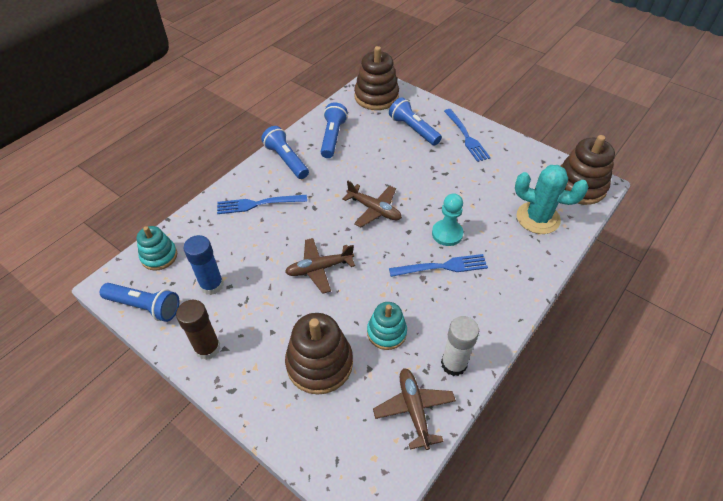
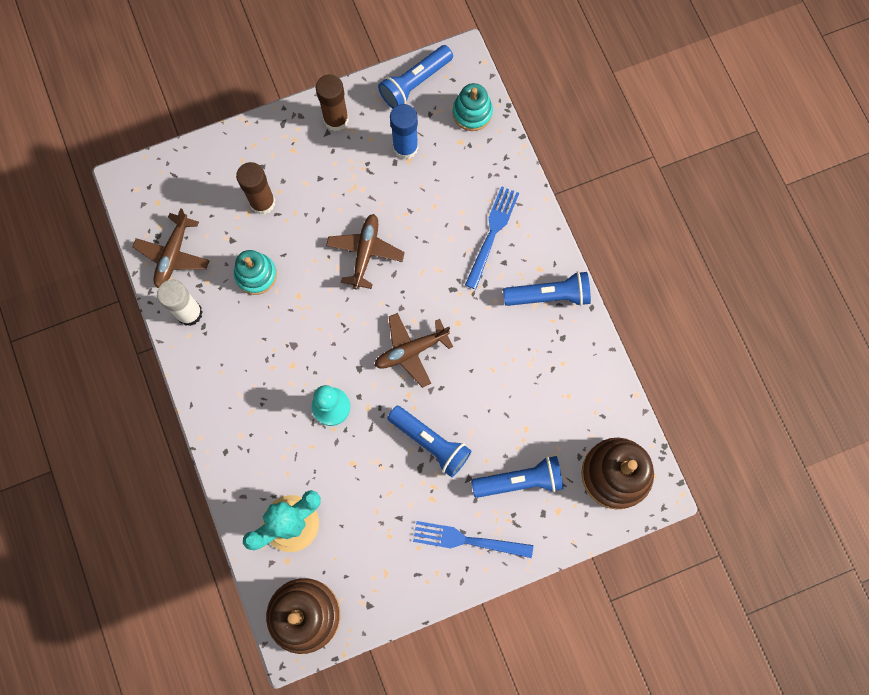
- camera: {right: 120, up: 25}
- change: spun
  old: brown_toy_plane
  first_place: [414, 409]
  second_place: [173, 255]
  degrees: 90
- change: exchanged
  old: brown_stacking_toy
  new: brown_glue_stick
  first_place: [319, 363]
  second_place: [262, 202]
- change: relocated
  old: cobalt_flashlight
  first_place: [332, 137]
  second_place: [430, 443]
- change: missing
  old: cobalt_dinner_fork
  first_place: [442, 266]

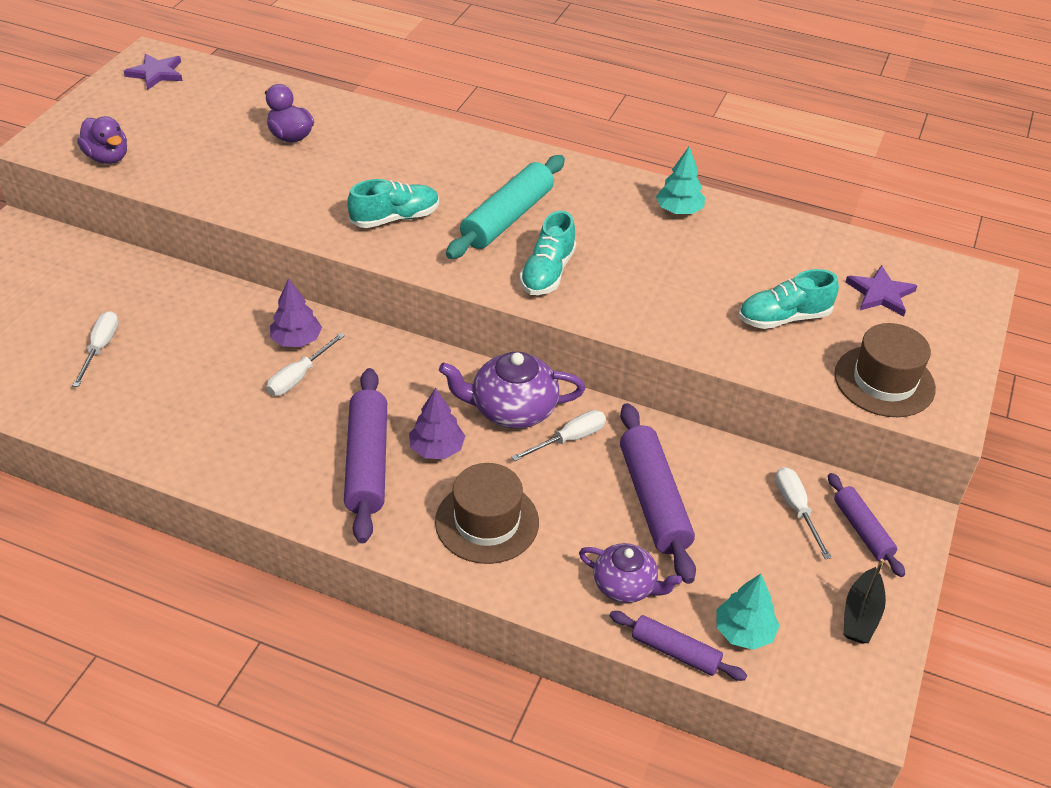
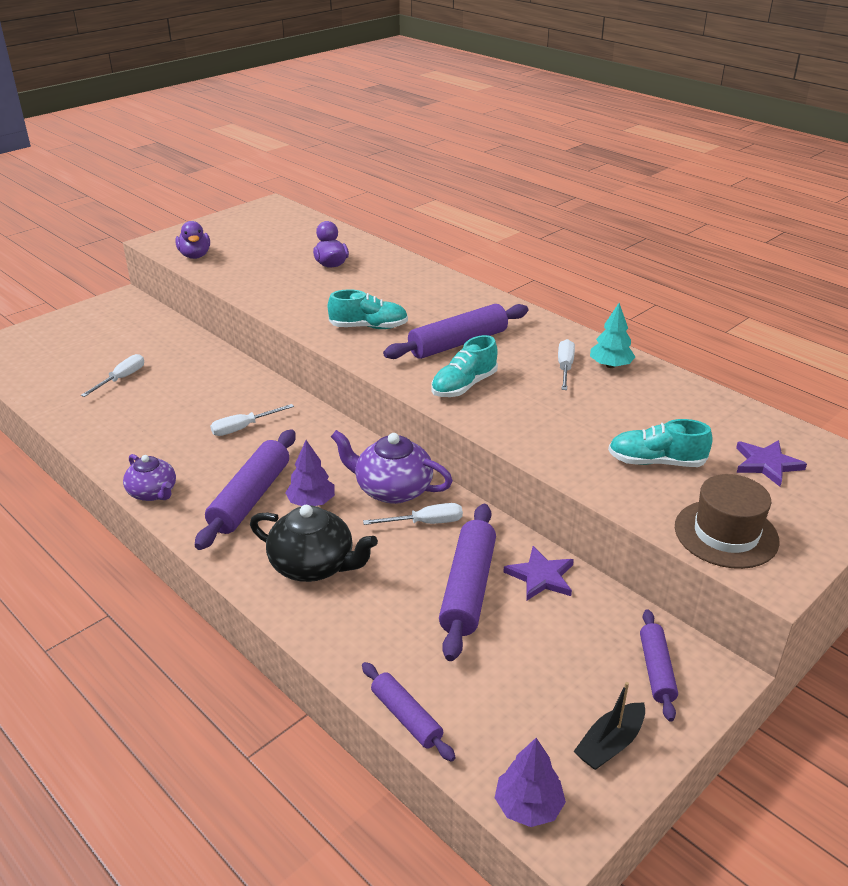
- camera: {right: 25, up: -10}
- change: relocated
  old: royal_purple_china_teapot
  first_place: [625, 585]
  second_place: [153, 493]
- change: exchanged
  old: brown_tall_hat
  new: jet-black_china_teapot
  first_place: [487, 522]
  second_place: [313, 565]
- change: colour
  old: teal_rolling_pin
  new: royal_purple_rolling_pin
  first_place: [507, 218]
  second_place: [458, 343]
- change: relocated
  old: royal_purple_toy_tree
  first_place: [296, 340]
  second_place: [528, 806]
- change: relocated
  old: royal_purple_star
  first_place: [156, 73]
  second_place: [541, 576]
- change: relocated
  old: white_flat_screwdriver
  first_place: [796, 509]
  second_place: [565, 367]
- change: missing
  old: teal_toy_tree
  first_place: [743, 632]

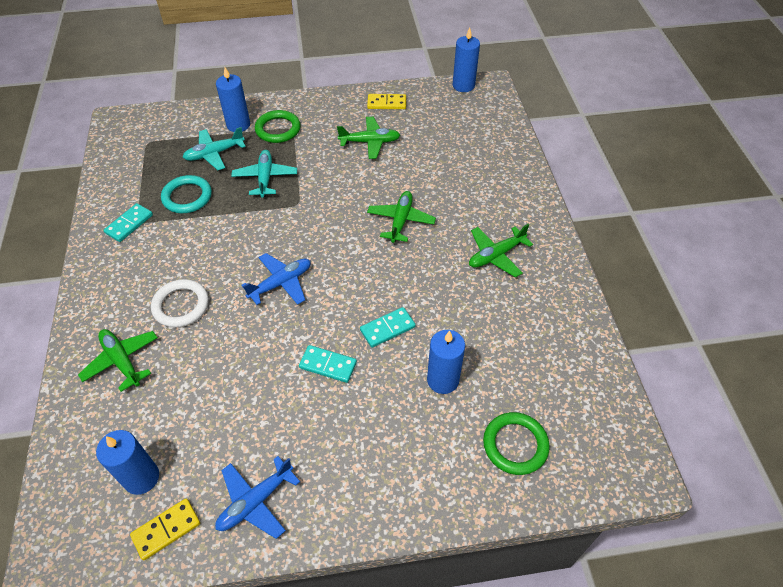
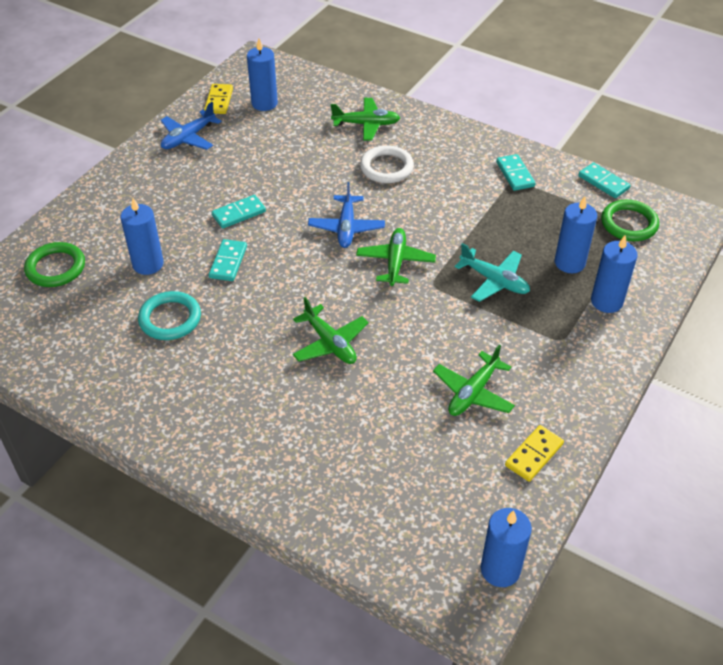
- camera: {right: 130, up: -5}
- change: relocated
  old: teal_ring
  first_place: [187, 197]
  second_place: [170, 319]
- change: spun
  old: cobalt_toy_plane
  first_place: [255, 501]
  second_place: [188, 138]
  degrees: -135
- change: relocated
  old: leaf-green_toy_plane
  first_place: [496, 255]
  second_place: [395, 262]
- change: exchanged
  old: teal_toy_plane
  new: cobalt_pillar_candle
  first_place: [214, 154]
  second_place: [569, 263]
- change: appeared
  new: teal_domino_tile
  second_place: [603, 182]
- change: relocated
  old: leaf-green_ring
  first_place: [278, 129]
  second_place: [629, 224]

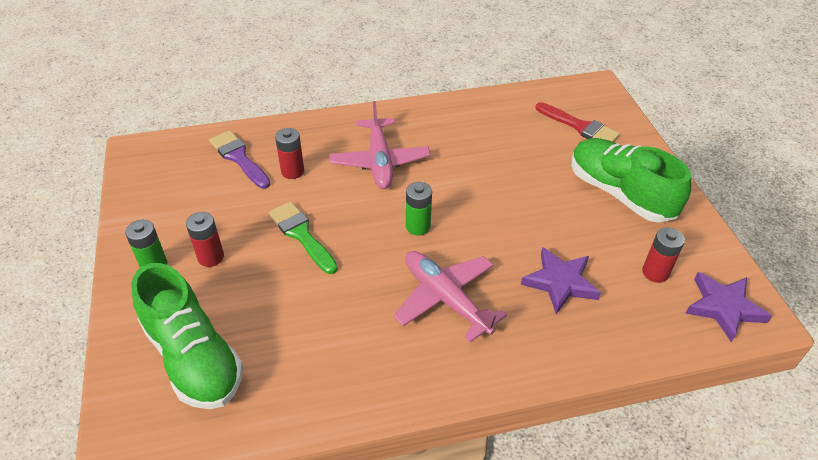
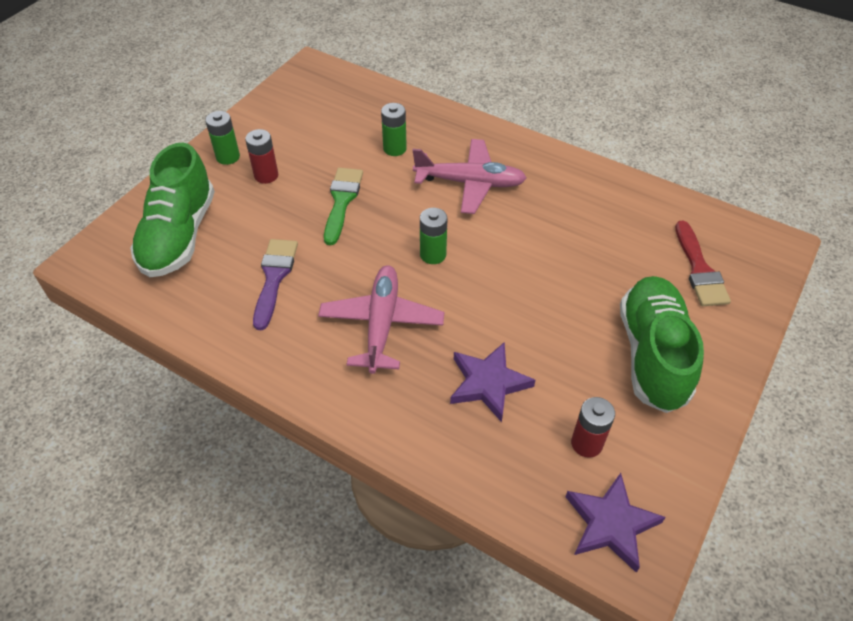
- camera: {right: 45, up: 5}
- change: relocated
  old: royal_purple_brush
  first_place: [239, 158]
  second_place: [274, 278]
- change: colour
  old: scarlet_AA_battery
  new: leaf-green_AA_battery
  first_place: [292, 171]
  second_place: [394, 148]
- change: spun
  old: rose-pink_toy_plane
  first_place: [379, 161]
  second_place: [470, 183]
  degrees: -120

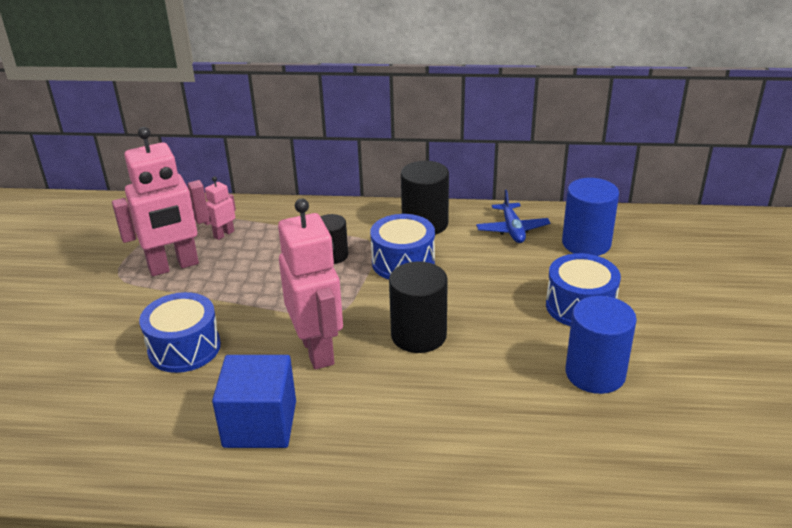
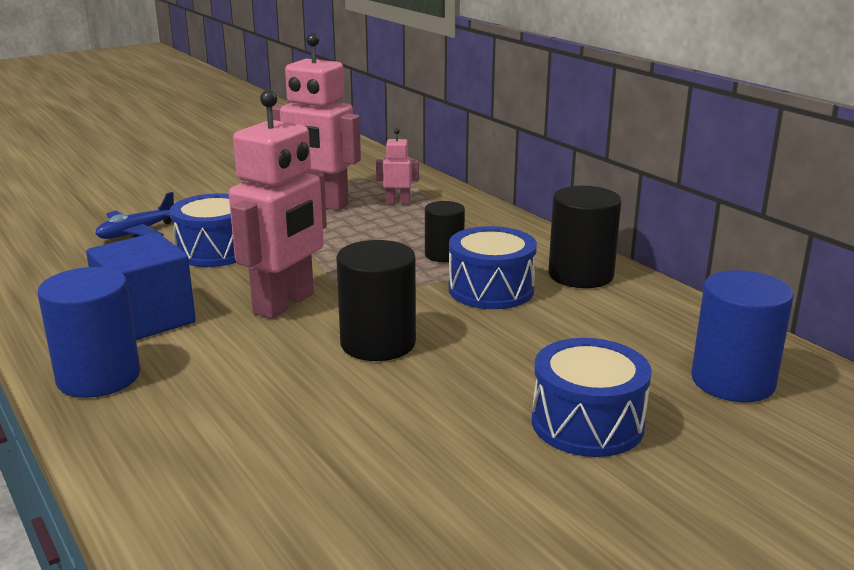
- camera: {right: 50, up: -10}
- change: relocated
  old: cobalt_cylinder_shape
  first_place: [595, 373]
  second_place: [98, 377]
- change: relocated
  old: cobalt_toy_plane
  first_place: [512, 230]
  second_place: [137, 232]

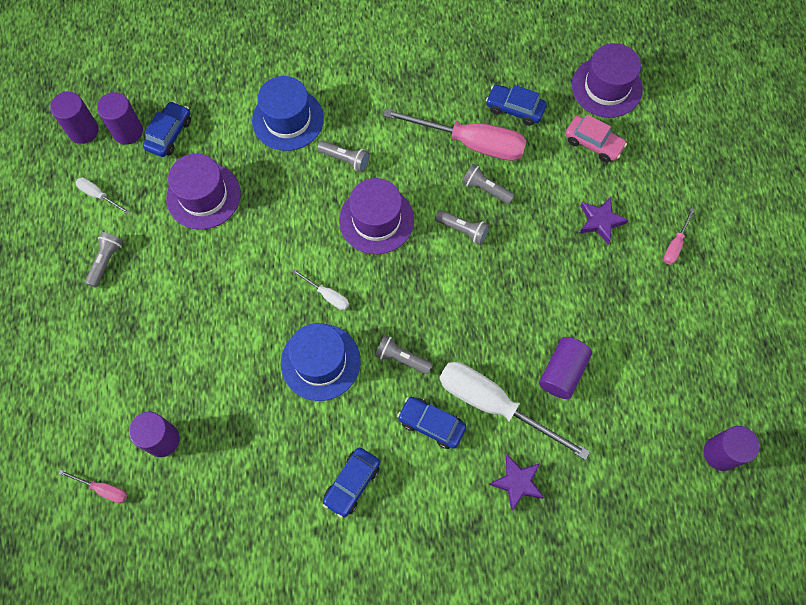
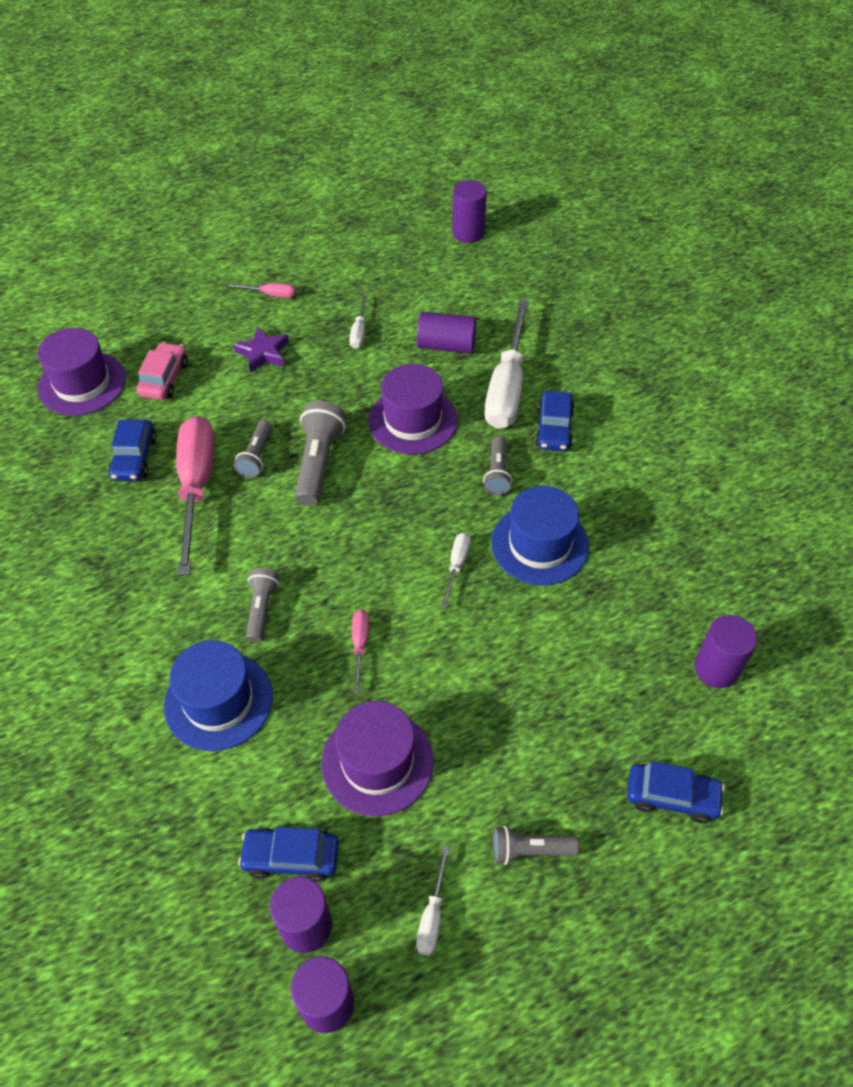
- camera: {right: -110, up: -15}
- change: size
  old: gray_flashlight
  first_place: [463, 230]
  second_place: [318, 463]
  factor: 1.61
- change: appeared
  new: white_flat_screwdriver
  second_place: [359, 332]
- change: relocated
  old: rose-pink_flat_screwdriver
  first_place: [103, 489]
  second_place: [360, 645]
- change: relocated
  old: royal_purple_tall_hat
  first_place: [376, 220]
  second_place: [412, 420]
- change: relocated
  old: cobalt_toy_car
  first_place: [352, 483]
  second_place: [672, 796]
- change: missing
  old: royal_purple_star
  first_place: [517, 483]

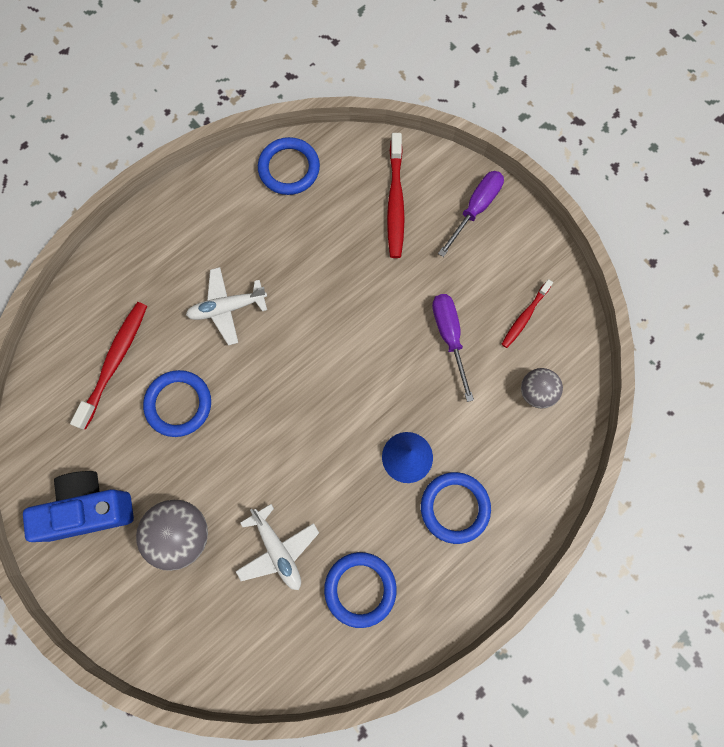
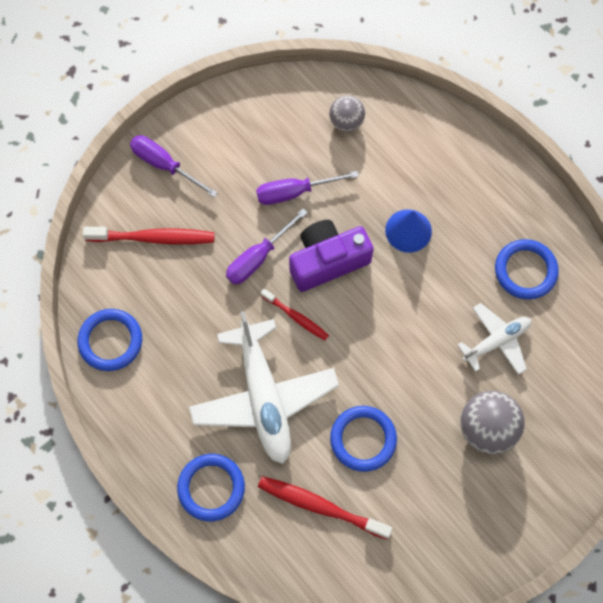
- camera: {right: -90, up: -5}
- change: relocated
  old: cobalt_ring
  first_place: [455, 507]
  second_place: [211, 488]
- change: size
  old: white_toy_plane
  first_place: [227, 308]
  second_place: [263, 397]
  factor: 1.81
- change: appeared
  new: royal_purple_flat_screwdriver
  second_place: [258, 257]
- change: relocated
  old: scarlet_dental_brush
  first_place: [524, 317]
  second_place: [296, 317]
- change: appeared
  new: royal_purple_camera
  second_place: [327, 261]
- change: missing
  old: cobalt_camera
  first_place: [89, 509]

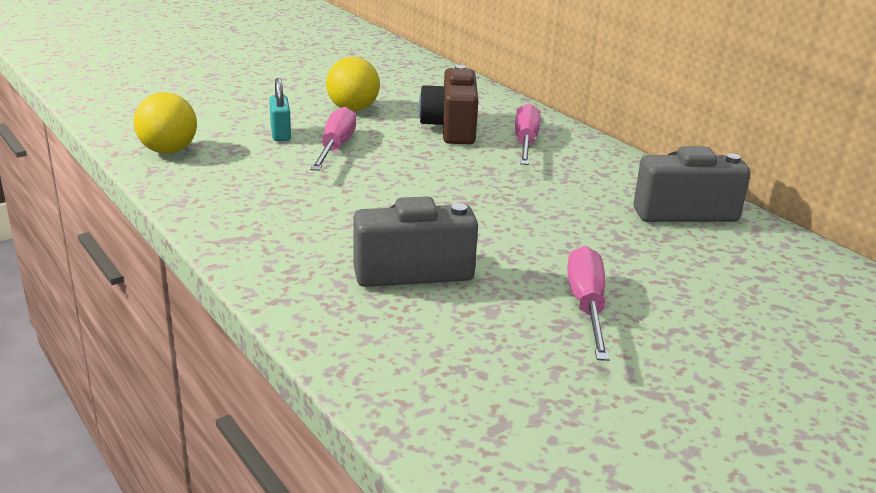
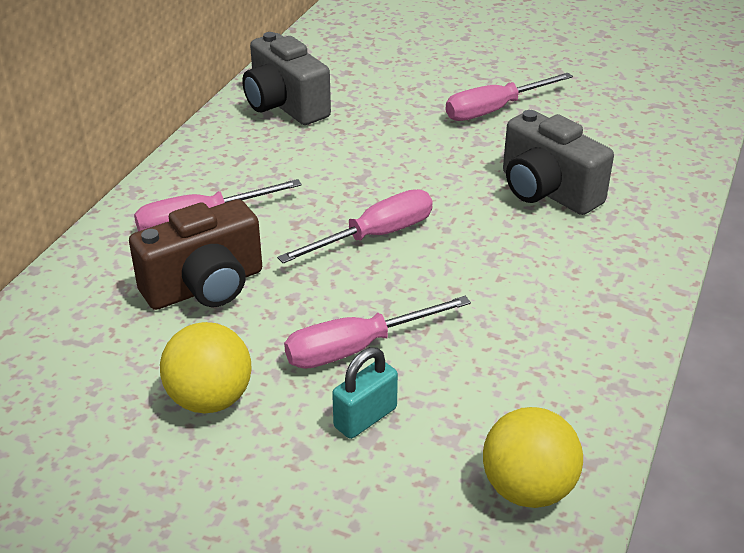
- camera: {right: -120, up: 10}
- change: appeared
  new: rose-pink_flat_screwdriver
  second_place: [375, 236]

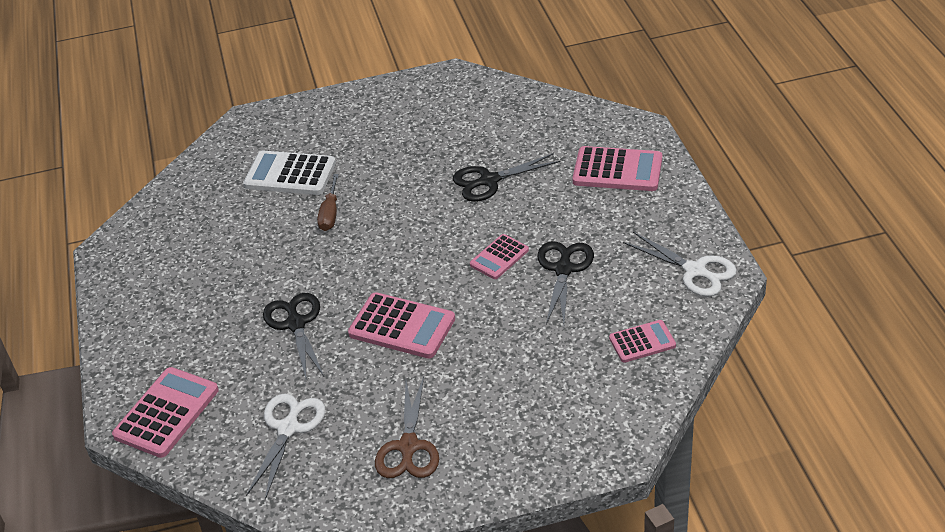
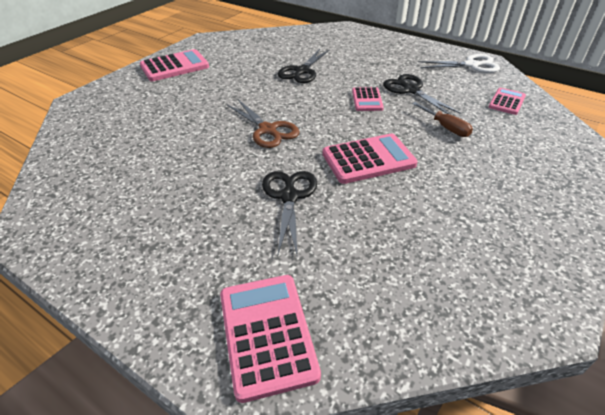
- camera: {right: -45, up: 0}
- change: relocated
  old: rose-pink_adding_machine
  first_place: [617, 170]
  second_place: [174, 66]
- change: relocated
  old: brown_pair_of_scissors
  first_place: [408, 447]
  second_place: [268, 130]
- change: spun
  old: jet-black_pair_of_scissors
  first_place: [296, 323]
  second_place: [289, 196]
  degrees: 60
- change: relocated
  old: brown_flat_screwdriver
  first_place: [330, 213]
  second_place: [445, 127]
- change: missing
  old: white_adding_machine
  first_place: [290, 174]
- change: missing
  old: white_pair_of_scissors
  first_place: [288, 428]

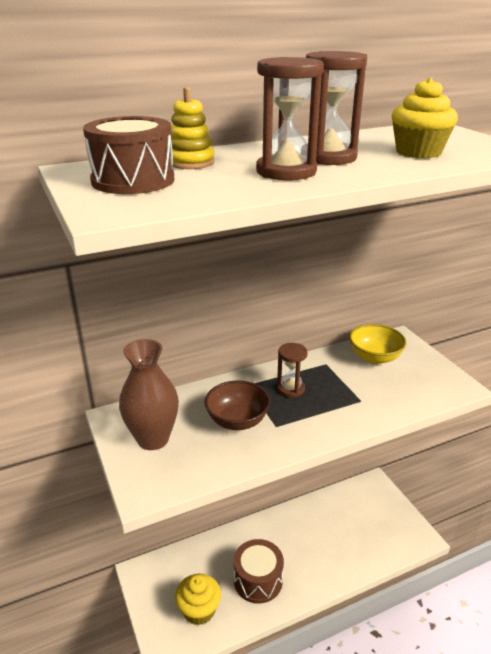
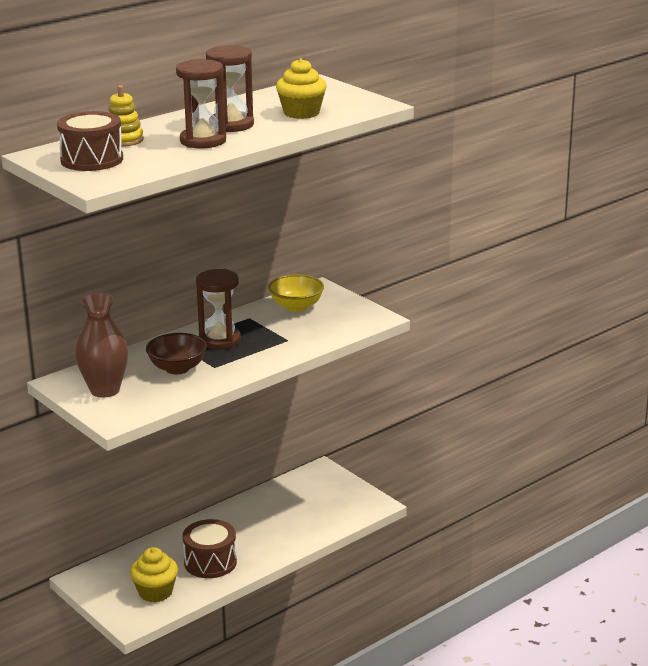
- camera: {right: -15, up: -5}
- change: size
  old: brown_hourglass
  first_place: [290, 389]
  second_place: [220, 340]
  factor: 1.52

